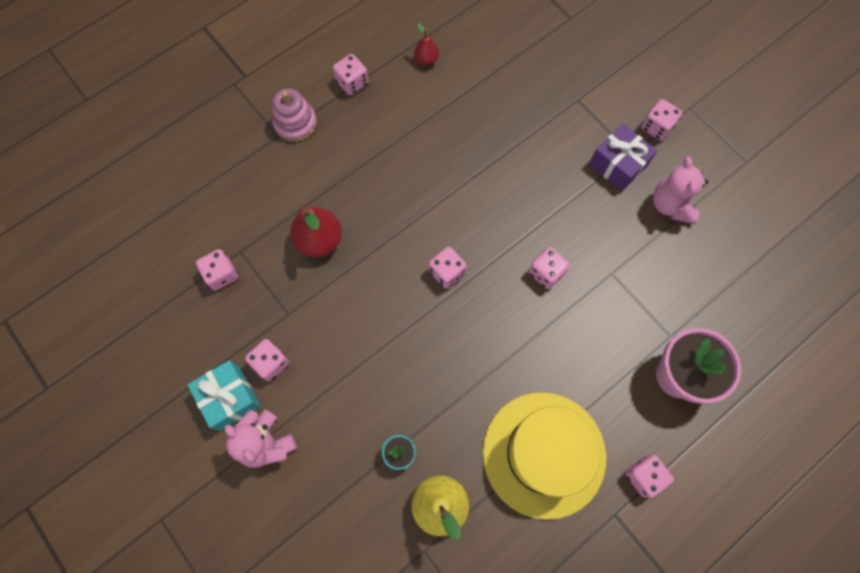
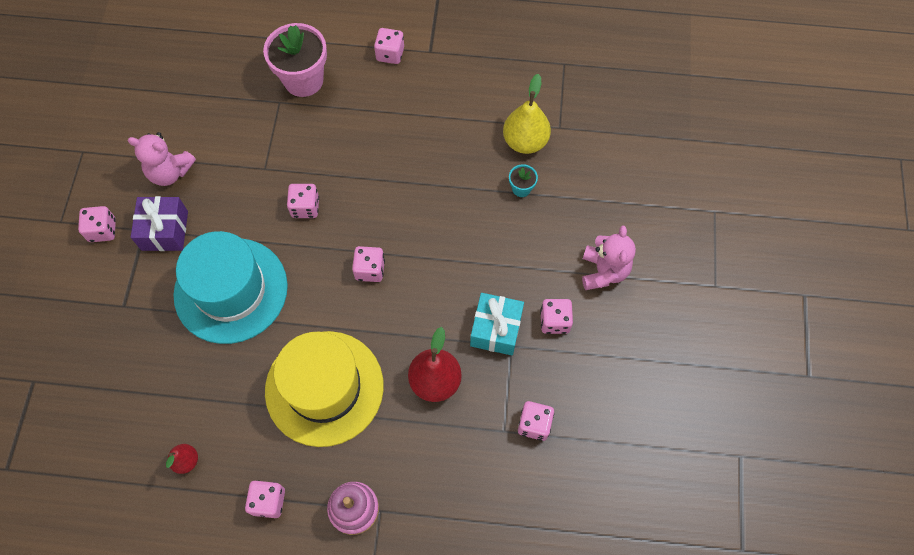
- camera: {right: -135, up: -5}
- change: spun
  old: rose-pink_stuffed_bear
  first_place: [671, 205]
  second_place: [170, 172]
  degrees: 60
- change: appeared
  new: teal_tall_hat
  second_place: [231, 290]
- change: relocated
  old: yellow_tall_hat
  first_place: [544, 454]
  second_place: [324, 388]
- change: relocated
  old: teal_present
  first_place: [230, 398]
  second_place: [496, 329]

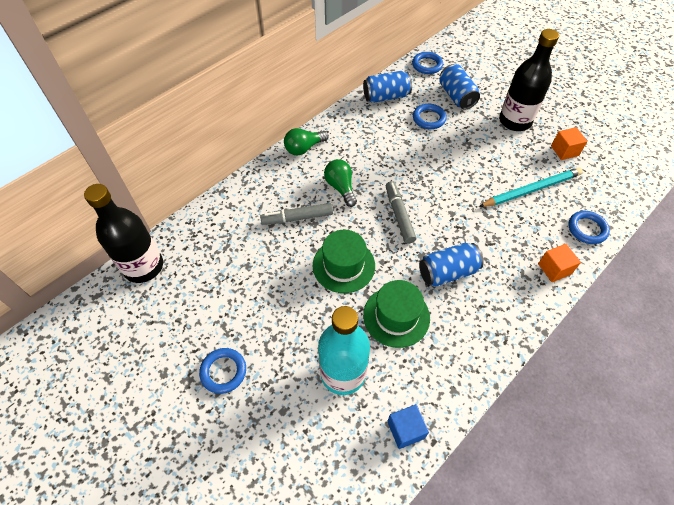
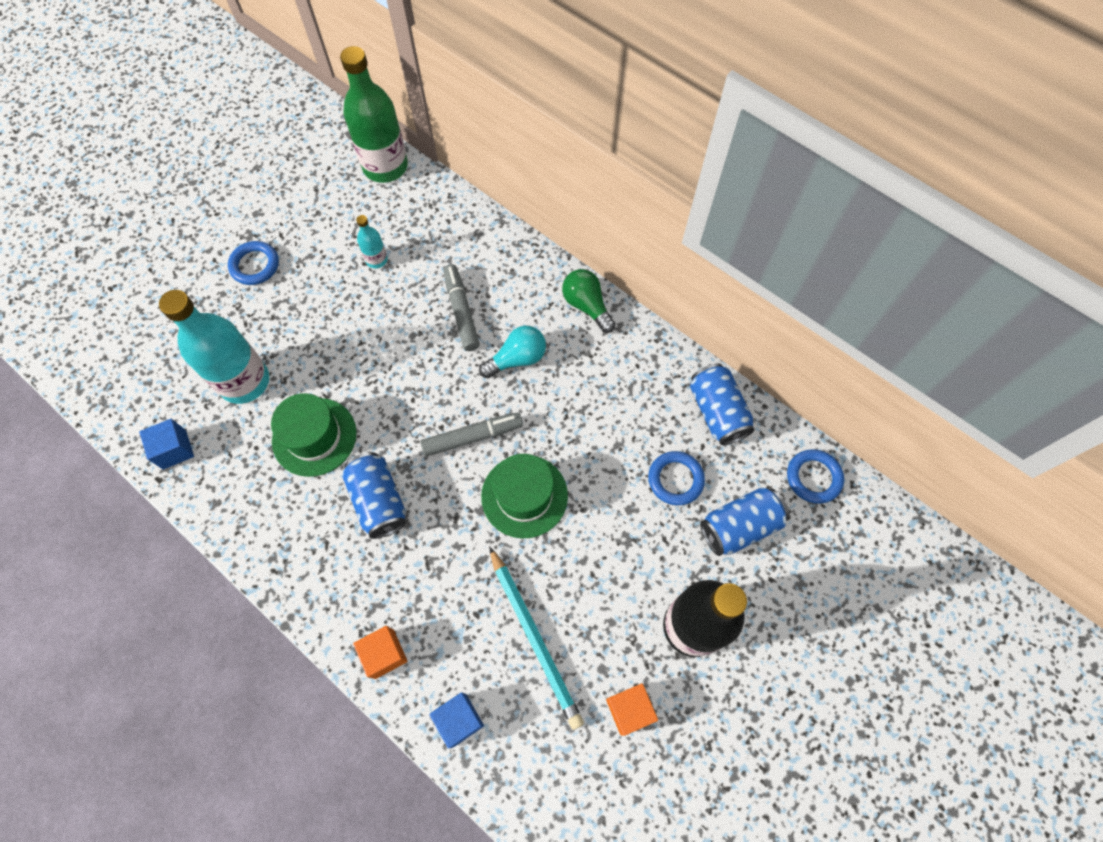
- camera: {right: 85, up: 10}
- change: colour
  old: jet-black_flask
  new: leaf-green_flask
  first_place: [143, 267]
  second_place: [385, 166]
- change: appeared
  new: teal_flask
  second_place: [376, 260]
- change: exchanged
  old: cobalt_ring
  new: cobalt_block
  first_place: [587, 229]
  second_place: [459, 720]
- change: colour
  old: leaf-green_lightbulb
  new: teal_lightbulb
  first_place: [341, 187]
  second_place: [517, 359]
- change: relocated
  old: leaf-green_tall_hat
  first_place: [343, 265]
  second_place: [524, 496]

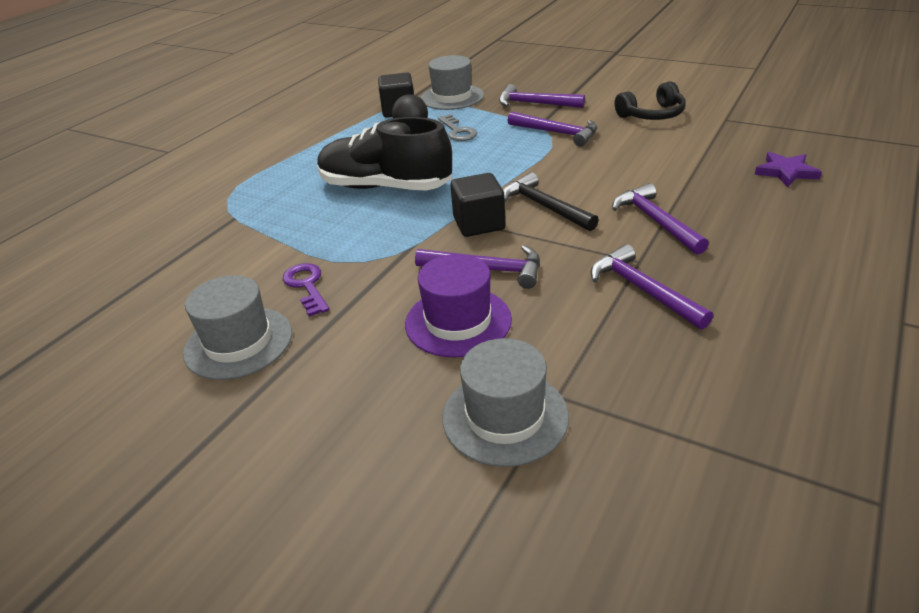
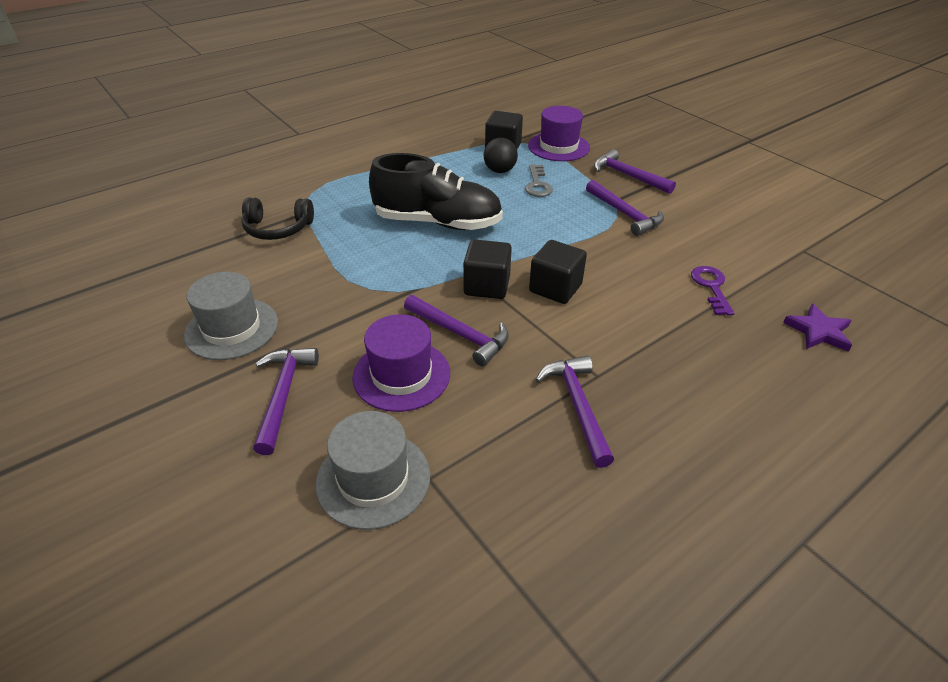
- camera: {right: 20, up: 5}
- change: relocated
  old: jet-black_headphones
  first_place: [652, 115]
  second_place: [278, 228]
- change: relocated
  old: royal_purple_carpenter's_hammer
  first_place: [656, 221]
  second_place: [284, 395]
- change: spun
  old: jet-black_shoe
  first_place: [386, 187]
  second_place: [437, 222]
  degrees: 150
- change: colour
  old: gray_tall_hat
  new: royal_purple_tall_hat
  first_place: [452, 97]
  second_place: [558, 147]
- change: exchanged
  old: jet-black_carpenter's_hammer
  new: jet-black_block
  first_place: [544, 206]
  second_place: [555, 288]
- change: relocated
  old: royal_purple_door_key
  first_place: [306, 286]
  second_place: [711, 287]

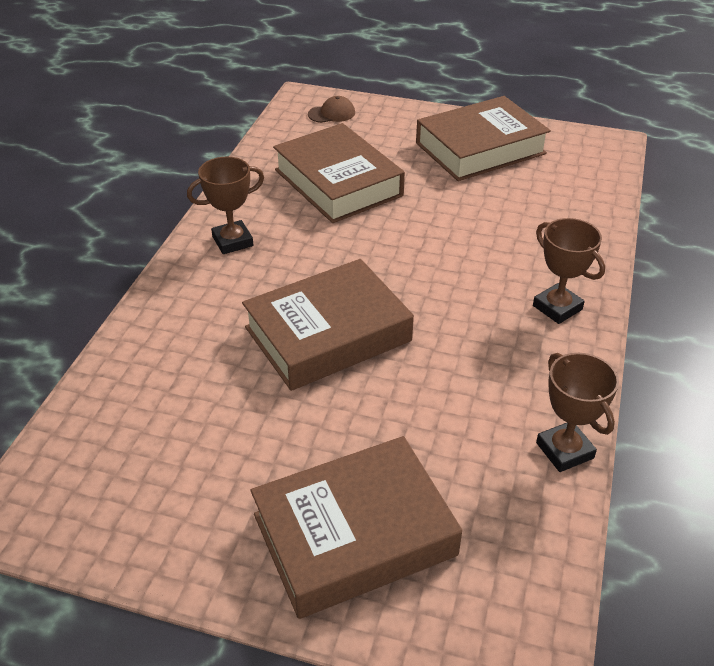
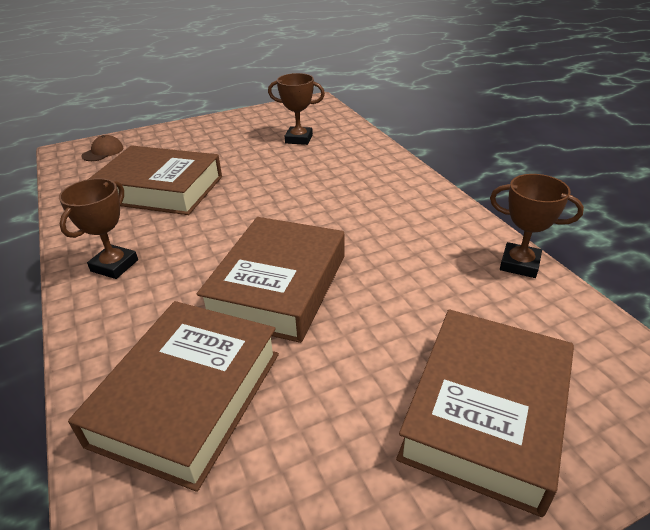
- camera: {right: -40, up: -5}
- change: relocated
  old: brown_hardcover
  first_place: [480, 148]
  second_place: [188, 397]
- change: relocated
  old: brown_award_cup
  first_place: [557, 308]
  second_place: [299, 139]

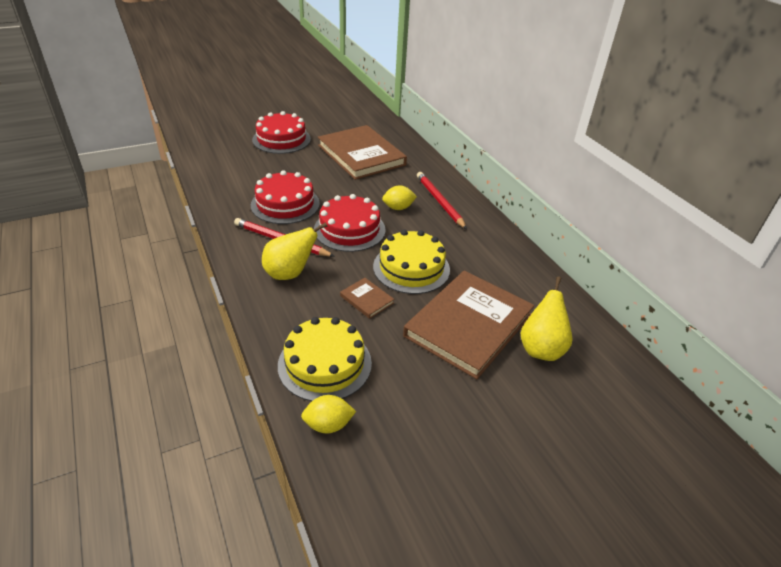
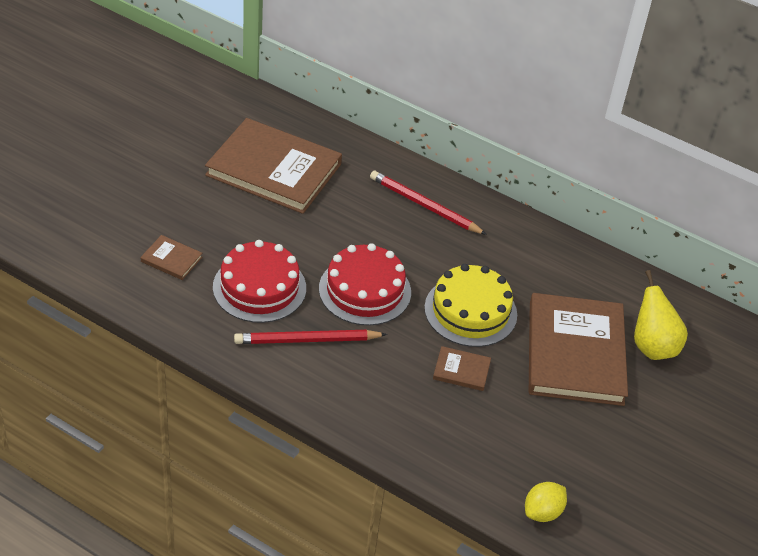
- camera: {right: -35, up: 5}
- change: appeared
  new: brown_hardcover
  second_place: [171, 259]
- change: missing
  old: scarlet_gateau
  first_place: [281, 139]
- change: missing
  old: yellow_toy_pear
  first_place: [290, 273]
- change: missing
  old: yellow_gateau
  first_place: [324, 364]
- change: missing
  old: yellow_lemon
  first_place: [398, 208]

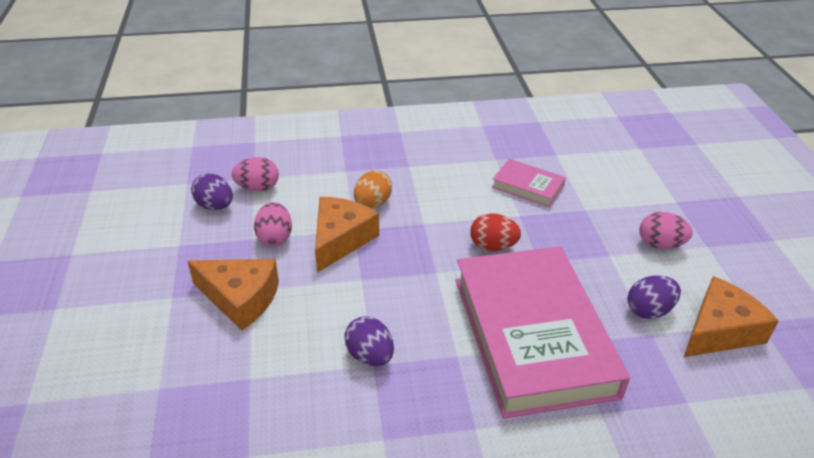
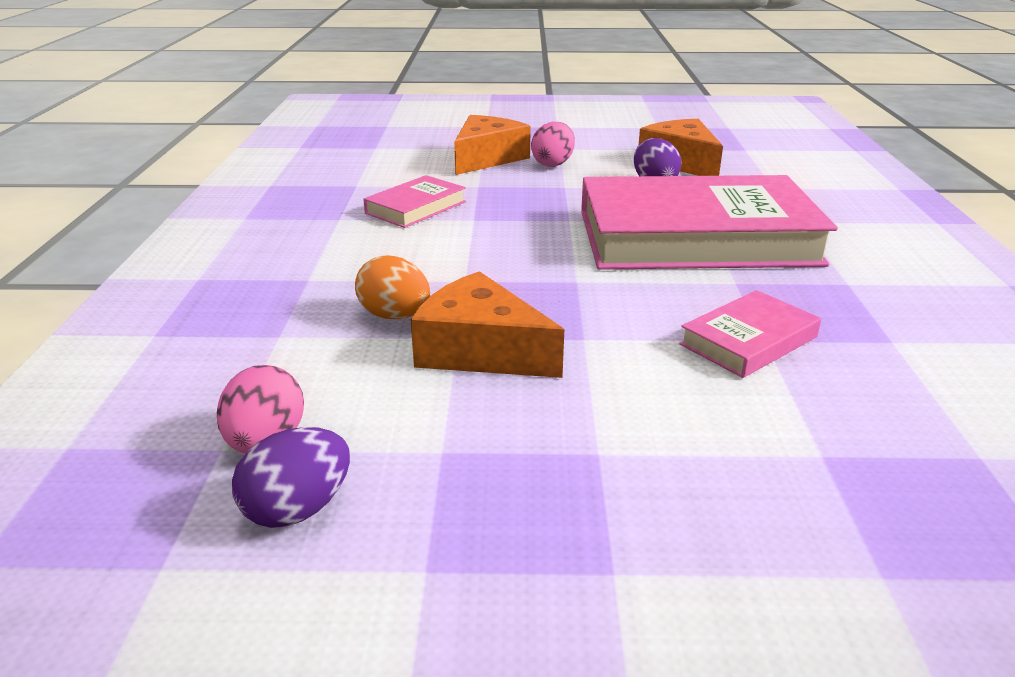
- camera: {right: -80, up: -10}
- change: relocated
  old: orange-coloured_cheese_wedge
  first_place: [240, 298]
  second_place: [487, 158]
- change: exchanged
  old: royal_purple_toy_egg
  new: rose-pink_hardcover
  first_place: [370, 356]
  second_place: [748, 341]
- change: missing
  old: rose-pink_toy_egg
  first_place: [275, 238]
- change: missing
  old: scarlet_toy_egg
  first_place: [493, 246]

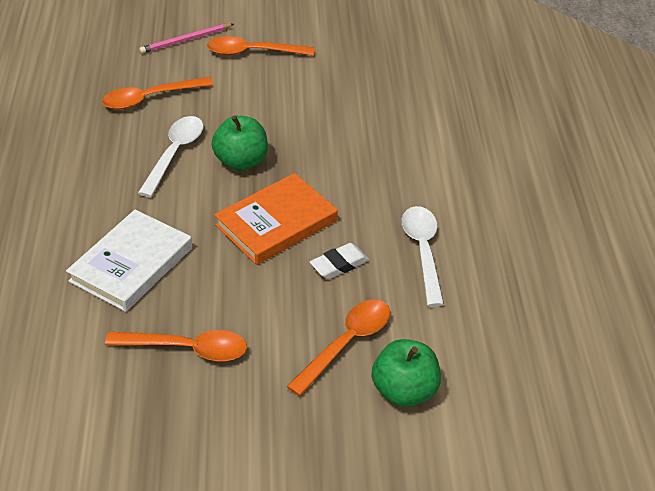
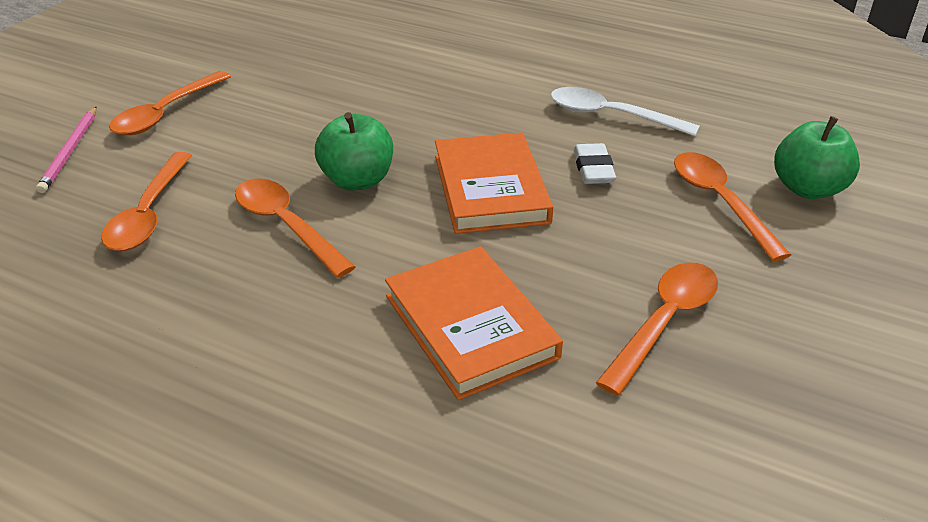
- camera: {right: -60, up: -5}
- change: colour
  old: white_teaspoon
  new: orange-coloured_teaspoon
  first_place: [175, 154]
  second_place: [286, 225]
- change: colour
  old: white_hardcover
  new: orange-coloured_hardcover
  first_place: [131, 264]
  second_place: [470, 326]

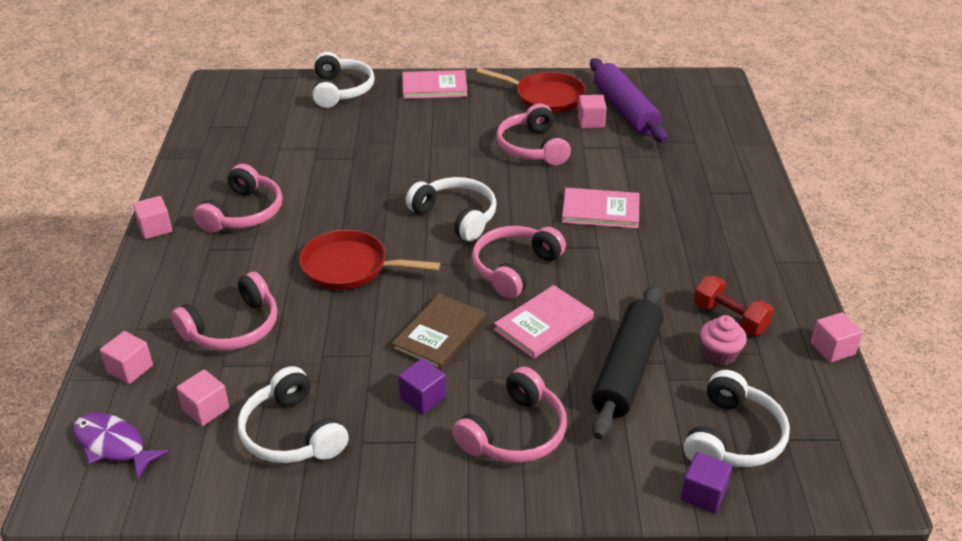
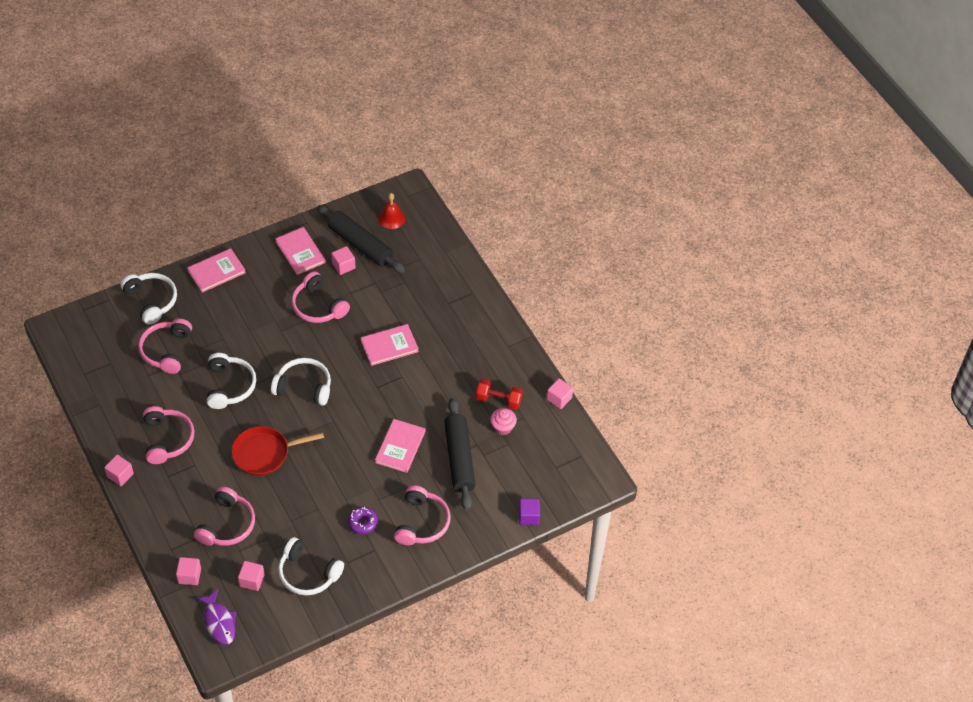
- camera: {right: -30, up: 15}
- change: relocated
  old: rose-pink_headphones
  first_place: [514, 268]
  second_place: [166, 350]
- change: spun
  old: royal_purple_fish
  first_place: [113, 445]
  second_place: [219, 622]
  degrees: -120
- change: relocated
  old: white_headphones
  first_place: [733, 437]
  second_place: [229, 386]
- change: exchanged
  old: scarlet_pan
  new: rose-pink_hardcover
  first_place: [545, 97]
  second_place: [300, 252]
- change: colour
  old: royal_purple_rolling_pin
  new: jet-black_rolling_pin
  first_place: [624, 110]
  second_place: [360, 245]
- change: exchanged
  old: royal_purple_block
  new: royal_purple_glazed_donut
  first_place: [423, 398]
  second_place: [362, 523]
- change: appeared
  new: scarlet_hand_bell
  second_place: [391, 218]
- change: missing
  old: brown_hardcover
  first_place: [439, 334]

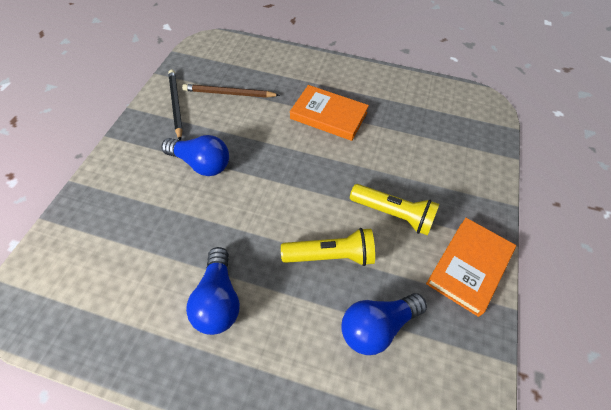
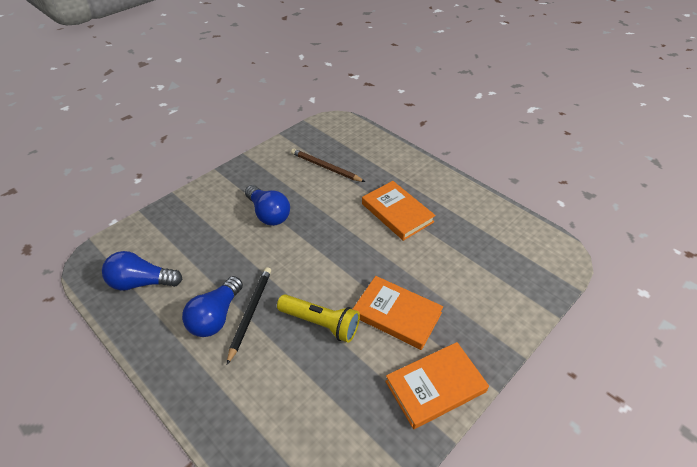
- camera: {right: 30, up: -10}
- change: relocated
  old: cobalt_lightbulb
  first_place: [377, 327]
  second_place: [142, 282]
- change: relocated
  old: jet-black_wooden_pencil
  first_place: [175, 105]
  second_place: [250, 313]
- change: exchanged
  old: yellow_flashlight
  new: orange-coloured_hardcover
  first_place: [393, 214]
  second_place: [397, 314]

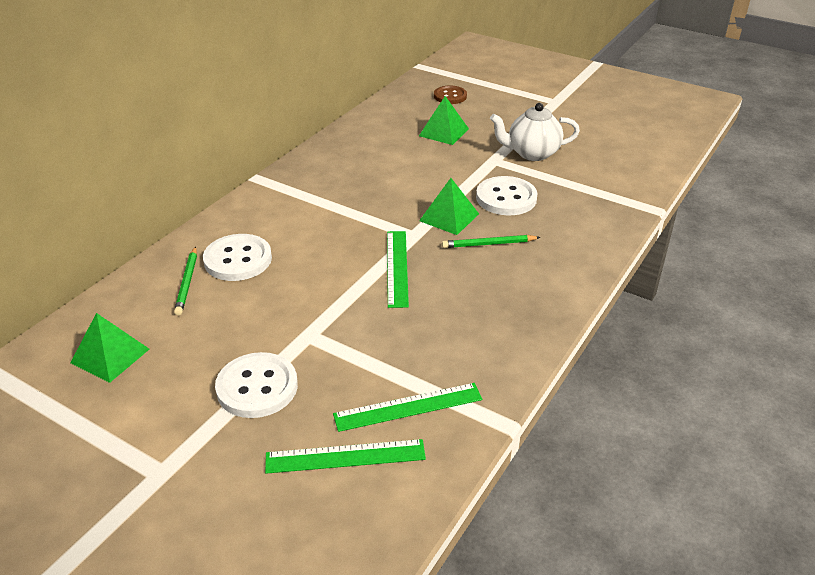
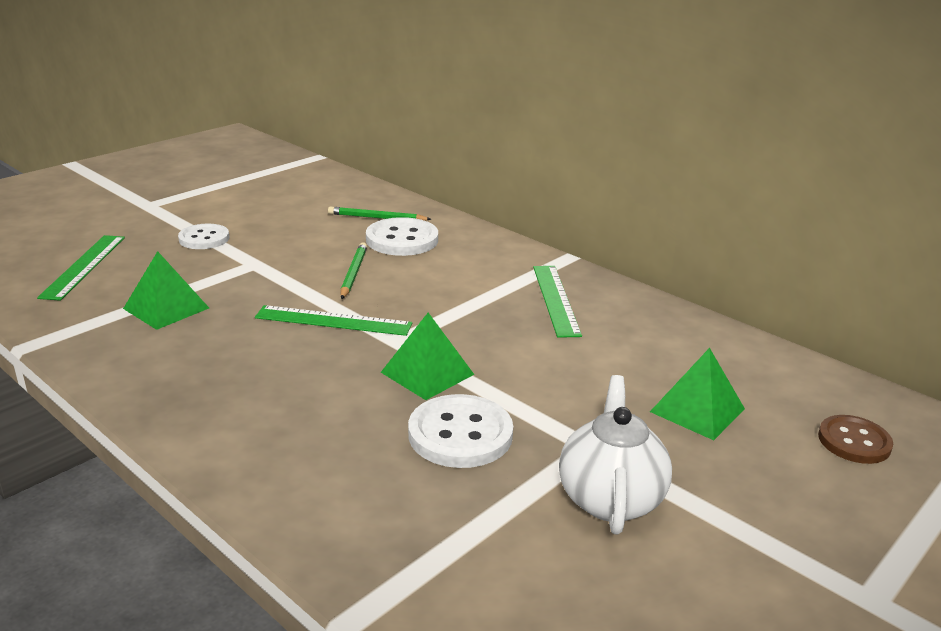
- camera: {right: 100, up: -10}
- change: relocated
  old: leaf-green_pyramid
  first_place: [110, 355]
  second_place: [166, 308]
- change: size
  old: white_button
  first_place: [257, 387]
  second_place: [204, 238]
  factor: 0.67
- change: relocated
  old: leaf-green_wooden_pencil
  first_place: [489, 244]
  second_place: [353, 273]
- change: relocated
  old: leaf-green_measuring_stick
  first_place: [408, 407]
  second_place: [555, 299]

